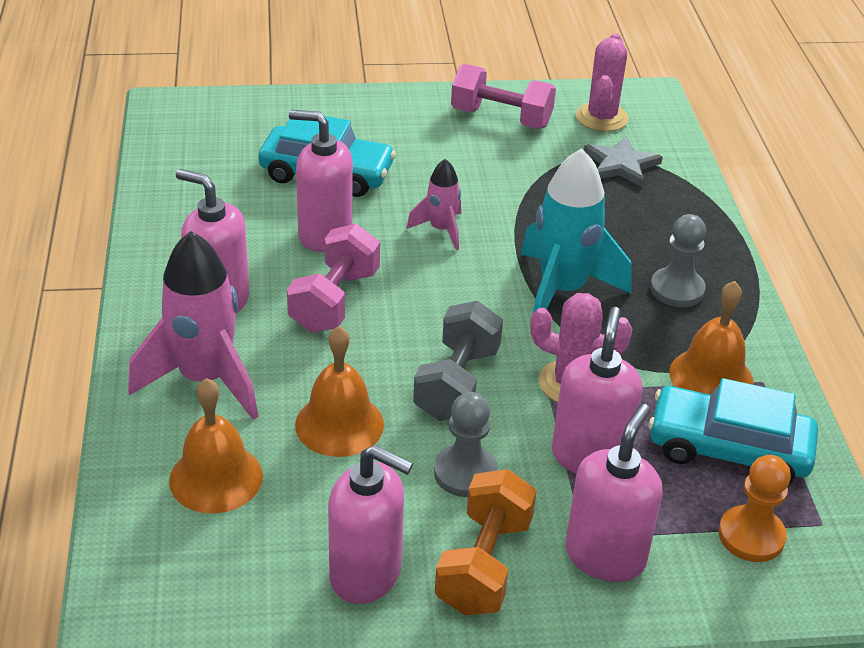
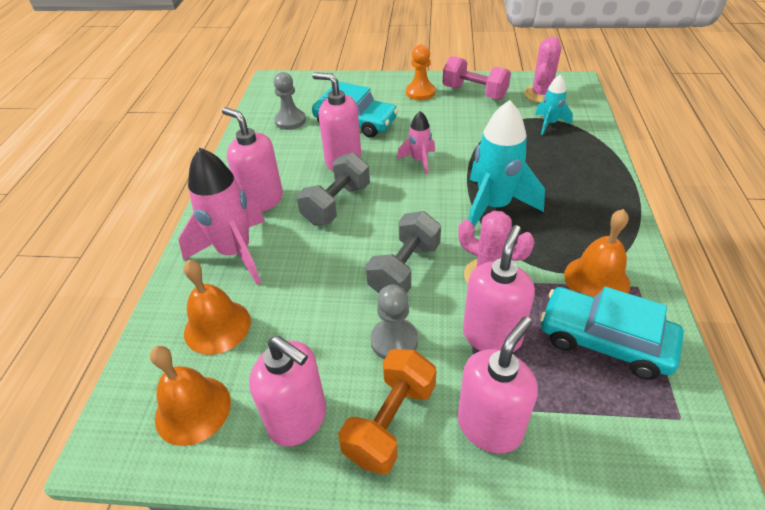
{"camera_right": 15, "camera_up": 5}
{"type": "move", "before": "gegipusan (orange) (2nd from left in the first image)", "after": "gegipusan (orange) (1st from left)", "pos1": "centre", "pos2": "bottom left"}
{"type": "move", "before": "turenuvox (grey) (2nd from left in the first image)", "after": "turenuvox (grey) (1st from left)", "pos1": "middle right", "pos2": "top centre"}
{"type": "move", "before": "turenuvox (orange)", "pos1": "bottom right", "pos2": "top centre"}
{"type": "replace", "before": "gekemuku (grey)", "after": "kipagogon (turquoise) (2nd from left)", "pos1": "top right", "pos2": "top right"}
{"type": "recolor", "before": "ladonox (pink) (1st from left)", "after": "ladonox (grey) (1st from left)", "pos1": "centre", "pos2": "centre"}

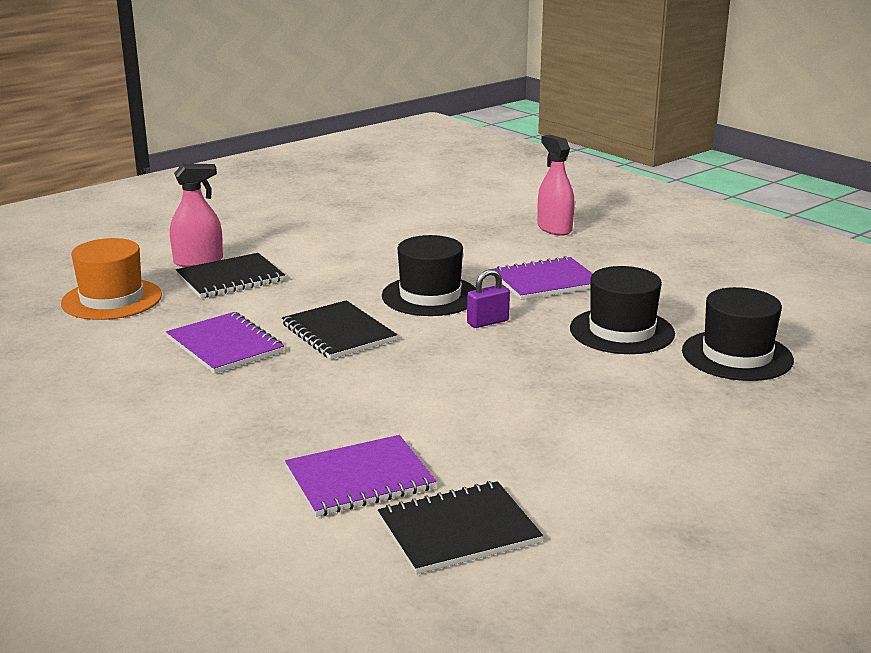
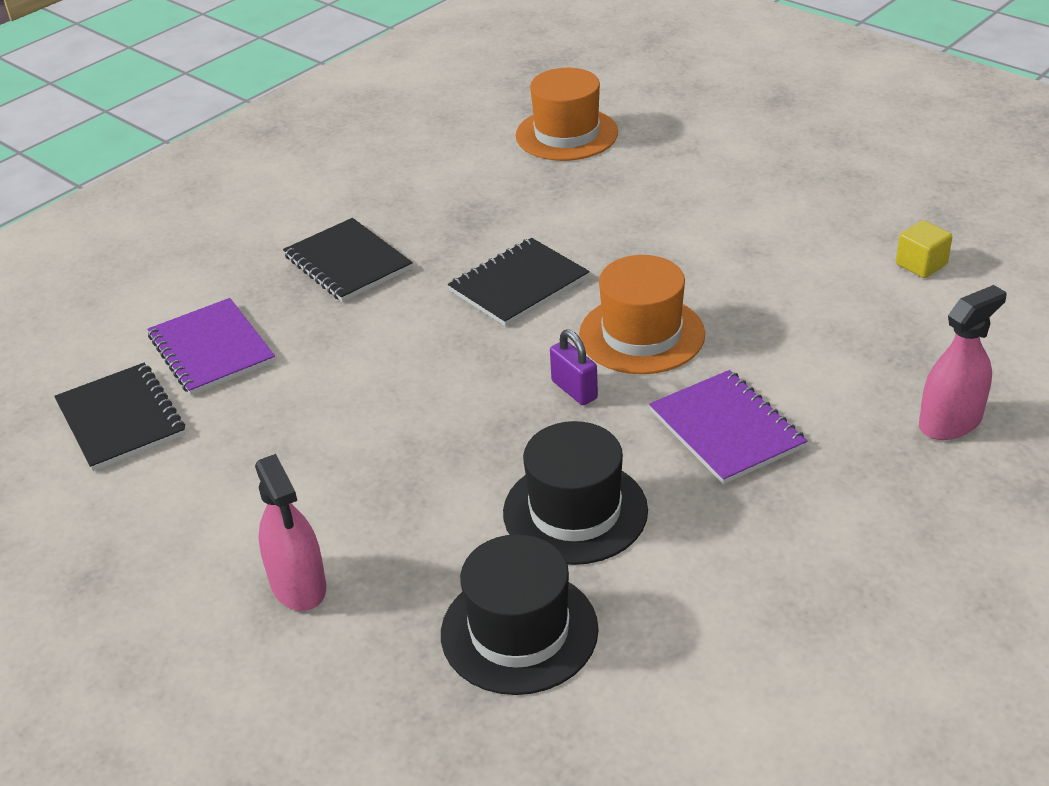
{"camera_right": 85, "camera_up": 15}
{"type": "delete", "before": "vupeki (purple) (1st from left)", "pos1": "middle left"}
{"type": "insert", "after": "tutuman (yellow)", "pos2": "top right"}
{"type": "move", "before": "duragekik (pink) (1st from left)", "pos1": "top left", "pos2": "bottom left"}
{"type": "move", "before": "vupeki (black) (1st from left in the first image)", "after": "vupeki (black) (2nd from left)", "pos1": "middle left", "pos2": "top left"}
{"type": "recolor", "before": "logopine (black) (1st from left)", "after": "logopine (orange) (2nd from left)", "pos1": "centre", "pos2": "centre"}

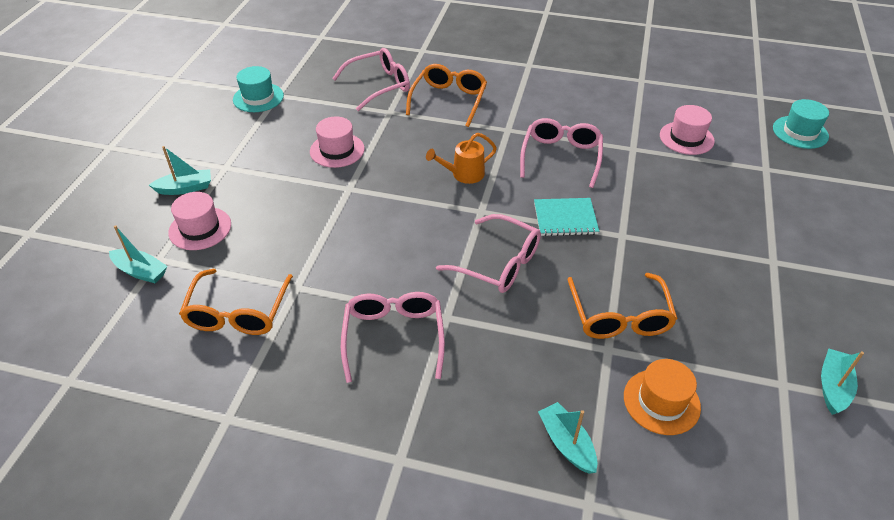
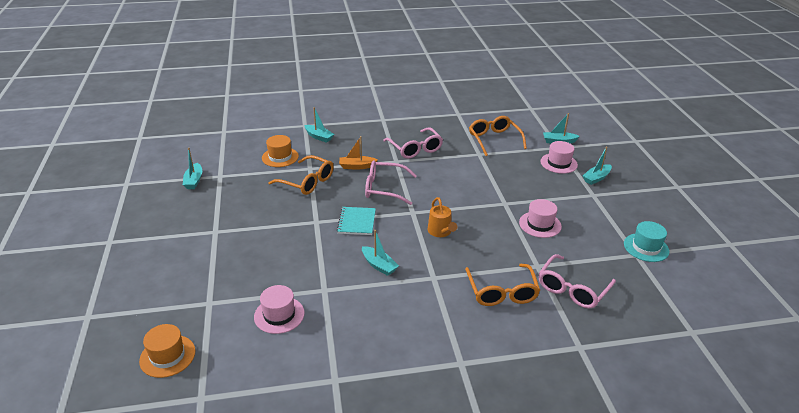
{"camera_right": 155, "camera_up": -10}
{"type": "insert", "after": "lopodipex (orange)", "pos2": "centre"}
{"type": "replace", "before": "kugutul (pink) (4th from left)", "after": "lopodipex (turquoise) (3rd from left)", "pos1": "top centre", "pos2": "centre"}
{"type": "recolor", "before": "logopine (turquoise) (2nd from left)", "after": "logopine (orange) (1st from left)", "pos1": "top right", "pos2": "bottom left"}
{"type": "rotate", "before": "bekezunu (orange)", "pos1": "top centre", "pos2": "centre", "turn": 120}
{"type": "rotate", "before": "vupeki (turquoise)", "pos1": "centre", "pos2": "centre", "turn": -60}
{"type": "rotate", "before": "kugutul (orange) (3rd from left in the first image)", "pos1": "middle right", "pos2": "centre", "turn": 150}

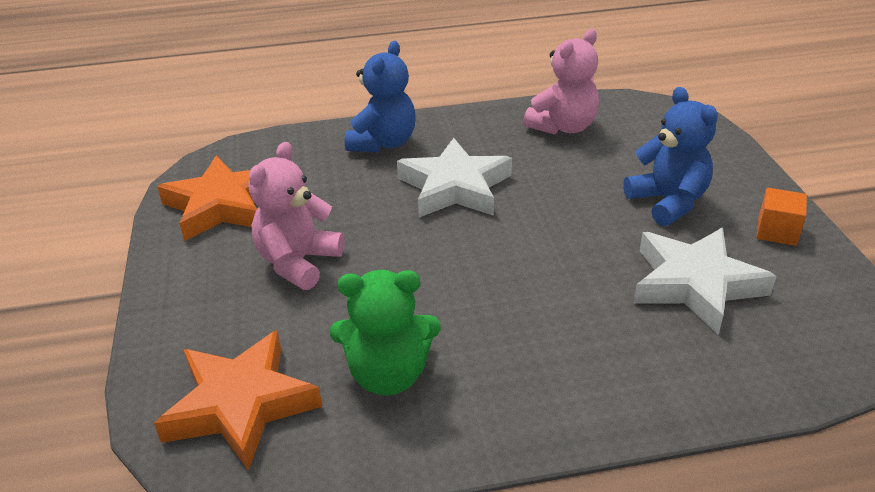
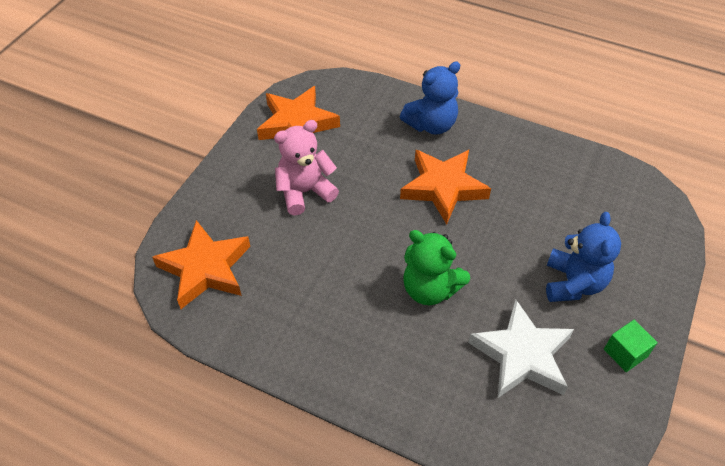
{"camera_right": 35, "camera_up": 15}
{"type": "delete", "before": "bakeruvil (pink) (2nd from left)", "pos1": "top centre"}
{"type": "move", "before": "bakeruvil (green)", "pos1": "bottom centre", "pos2": "centre"}
{"type": "recolor", "before": "gekemuku (white) (1st from left)", "after": "gekemuku (orange) (3rd from left)", "pos1": "centre", "pos2": "centre"}
{"type": "recolor", "before": "tutuman (orange)", "after": "tutuman (green)", "pos1": "middle right", "pos2": "bottom right"}

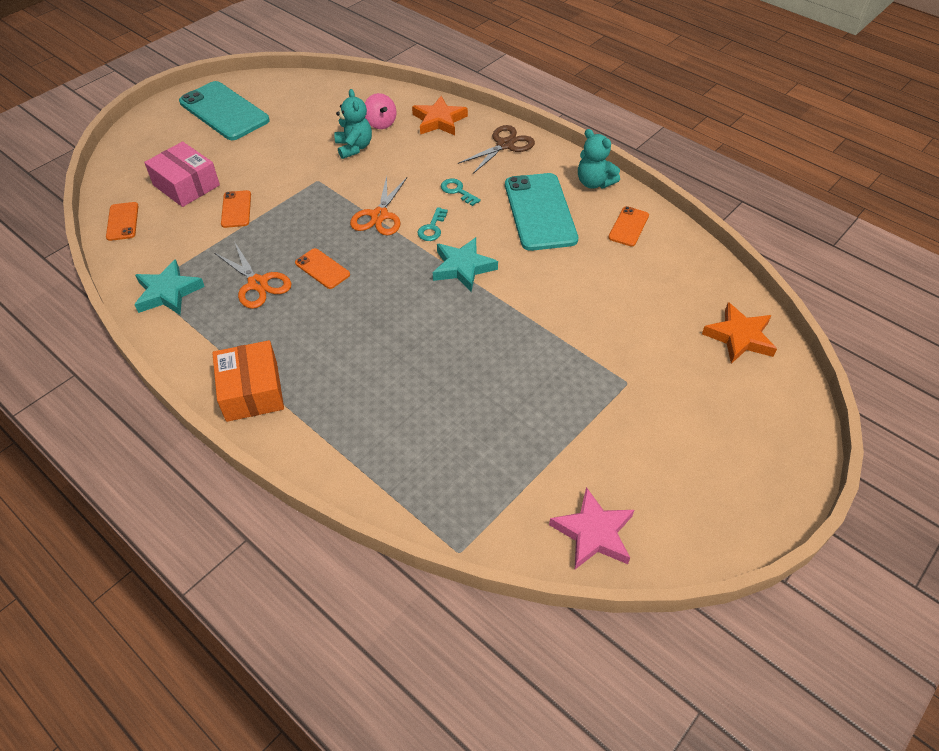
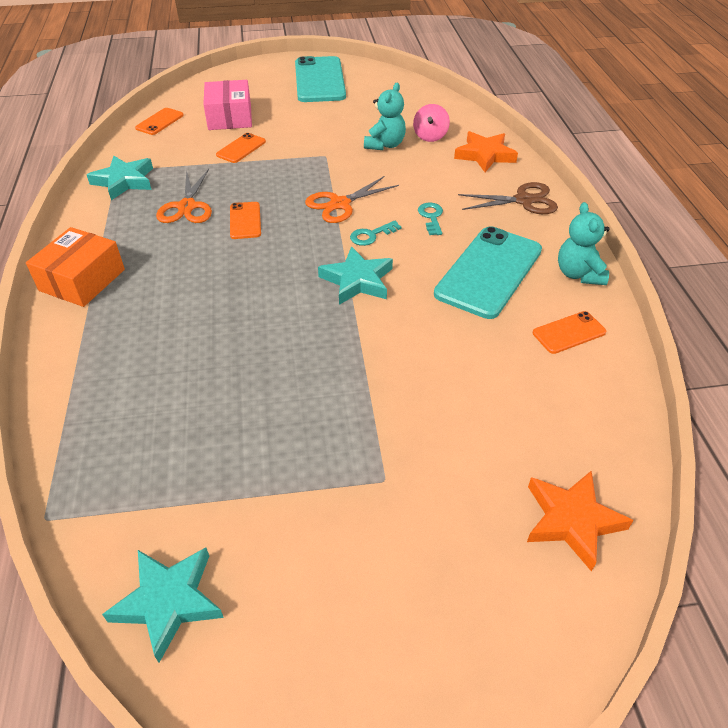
{"camera_right": 40, "camera_up": -5}
{"type": "recolor", "before": "gekemuku (pink)", "after": "gekemuku (turquoise) (2nd from left)", "pos1": "bottom centre", "pos2": "bottom left"}

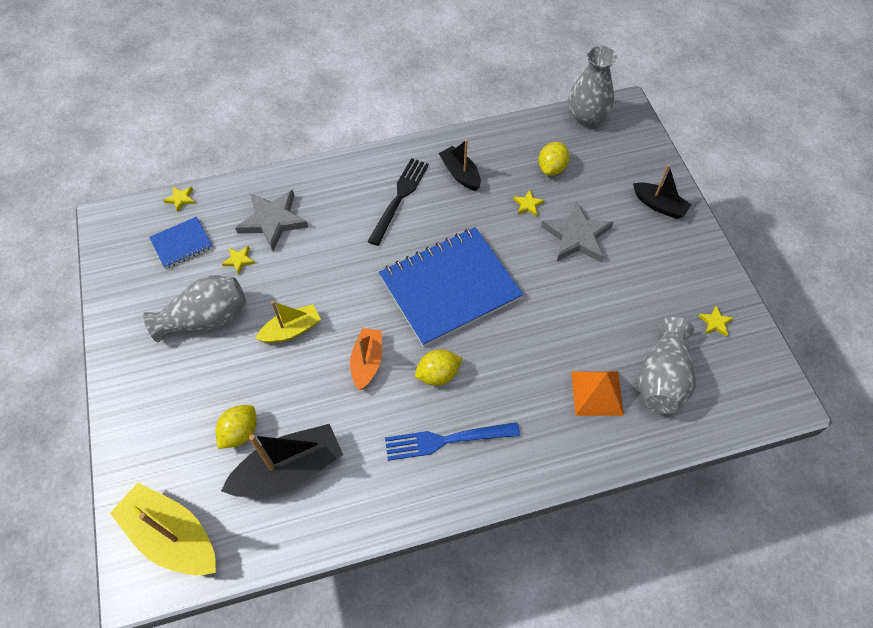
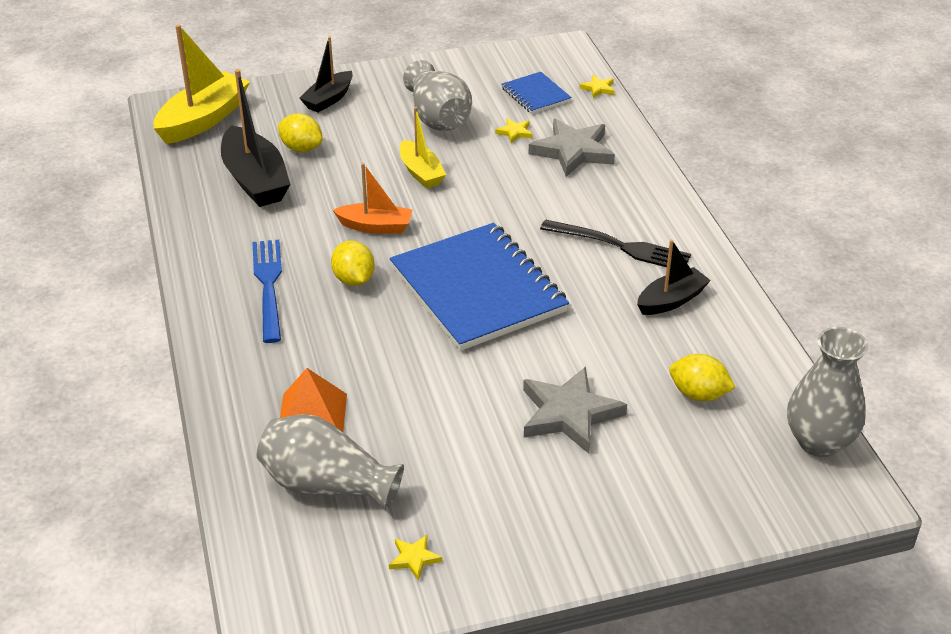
{"camera_right": 90, "camera_up": -20}
{"type": "delete", "before": "gekemuku (yellow) (3rd from left)", "pos1": "top centre"}
{"type": "move", "before": "lopodipex (black) (3rd from left in the first image)", "after": "lopodipex (black) (2nd from left)", "pos1": "top right", "pos2": "top centre"}

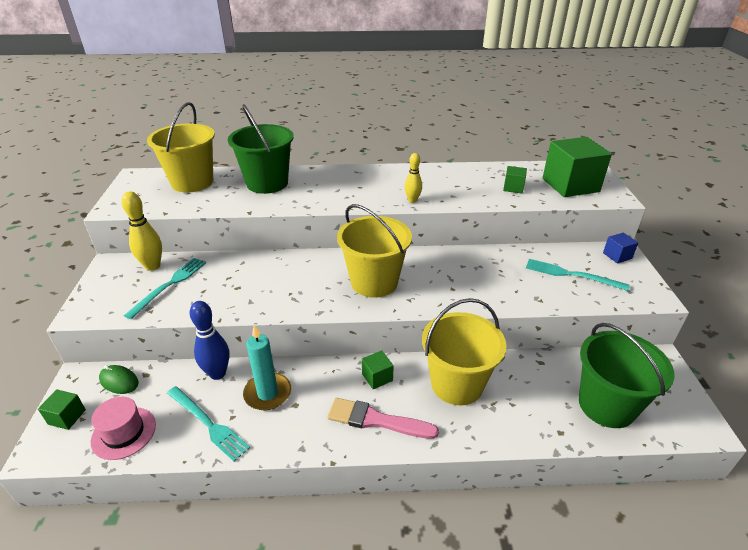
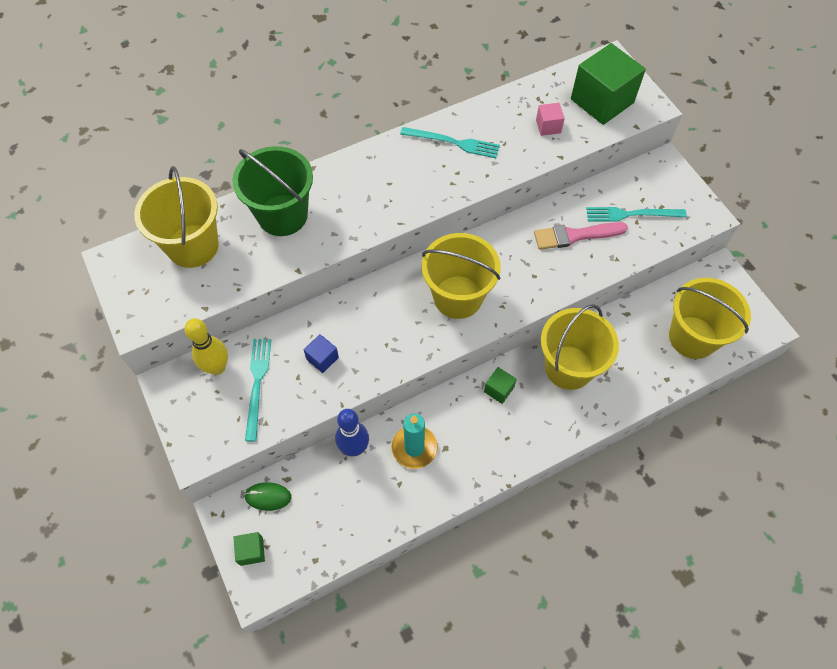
{"camera_right": -25, "camera_up": 25}
{"type": "delete", "before": "logopine (pink)", "pos1": "bottom left"}
{"type": "delete", "before": "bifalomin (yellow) (2nd from left)", "pos1": "top centre"}
{"type": "move", "before": "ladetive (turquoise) (2nd from left)", "pos1": "bottom left", "pos2": "top centre"}
{"type": "move", "before": "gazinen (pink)", "pos1": "bottom centre", "pos2": "middle right"}
{"type": "move", "before": "tutuman (blue)", "pos1": "middle right", "pos2": "centre"}
{"type": "recolor", "before": "tutuman (green) (3rd from left)", "after": "tutuman (pink)", "pos1": "top right", "pos2": "top centre"}
{"type": "recolor", "before": "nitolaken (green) (2nd from left)", "after": "nitolaken (yellow) (4th from left)", "pos1": "bottom right", "pos2": "middle right"}

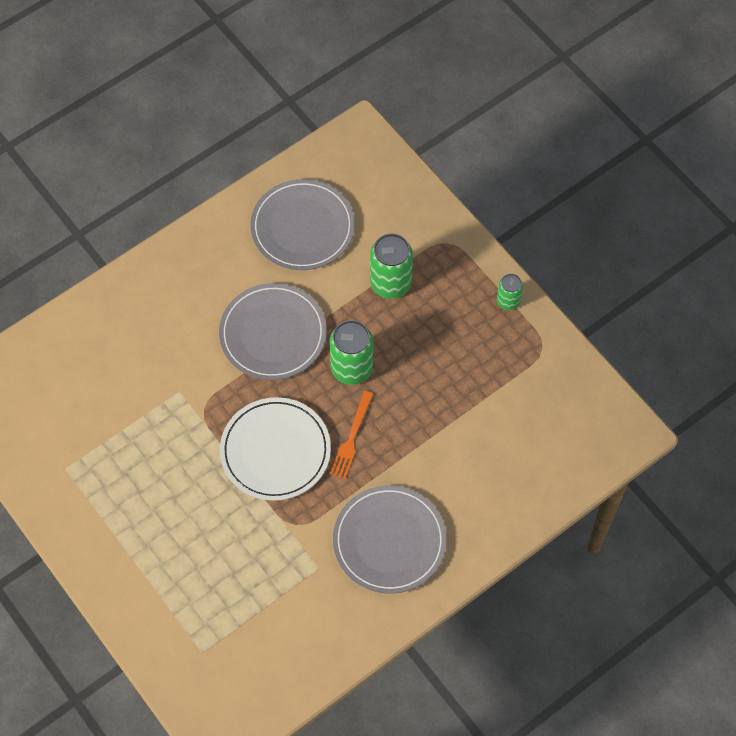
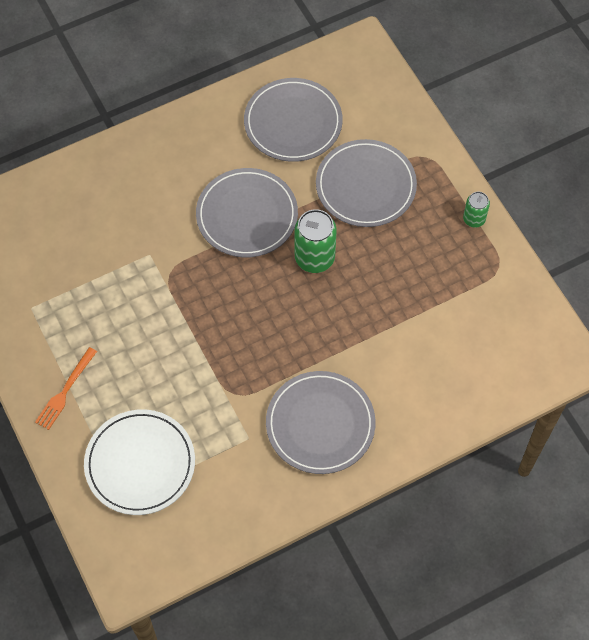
{"camera_right": 10, "camera_up": 0}
{"type": "move", "before": "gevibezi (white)", "pos1": "centre", "pos2": "bottom left"}
{"type": "move", "before": "ladetive (orange)", "pos1": "centre", "pos2": "middle left"}
{"type": "replace", "before": "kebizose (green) (2nd from left)", "after": "gevibezi (grey) (4th from left)", "pos1": "centre", "pos2": "top centre"}

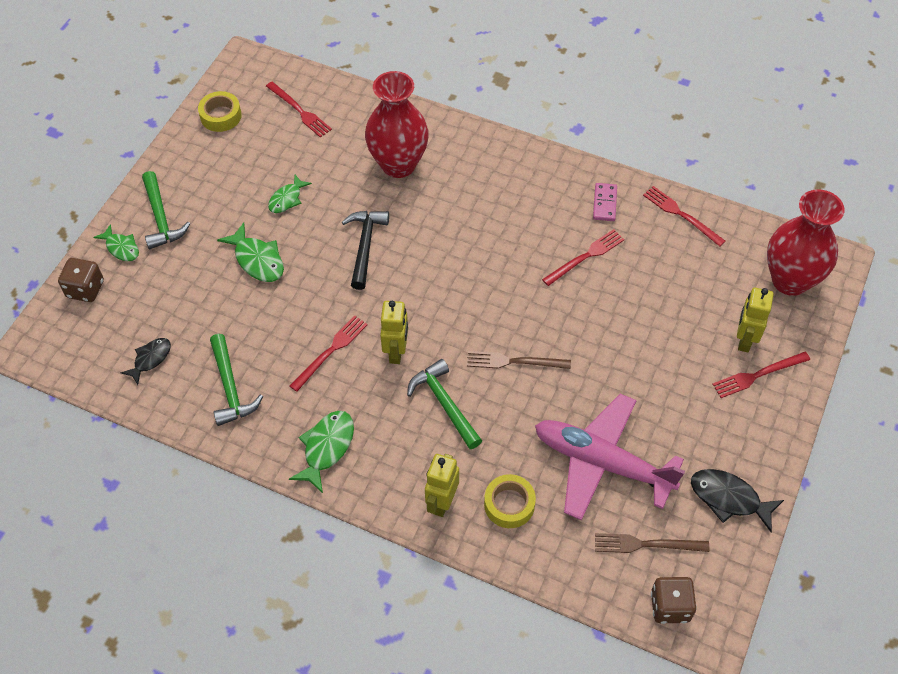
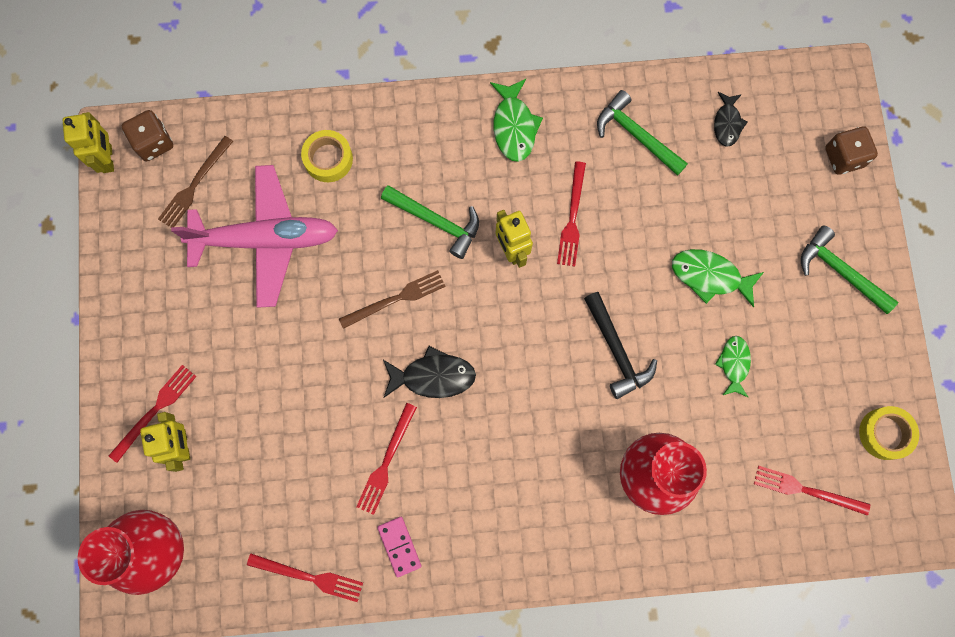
{"camera_right": 150, "camera_up": 20}
{"type": "delete", "before": "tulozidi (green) (1st from left)", "pos1": "middle left"}
{"type": "move", "before": "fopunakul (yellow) (2nd from left in the first image)", "after": "fopunakul (yellow) (1st from left)", "pos1": "bottom centre", "pos2": "top left"}
{"type": "move", "before": "tulozidi (black) (2nd from left in the first image)", "after": "tulozidi (black) (1st from left)", "pos1": "bottom right", "pos2": "centre"}
{"type": "rotate", "before": "ladetive (brown) (2nd from left in the first image)", "pos1": "bottom right", "pos2": "top left", "turn": 150}

